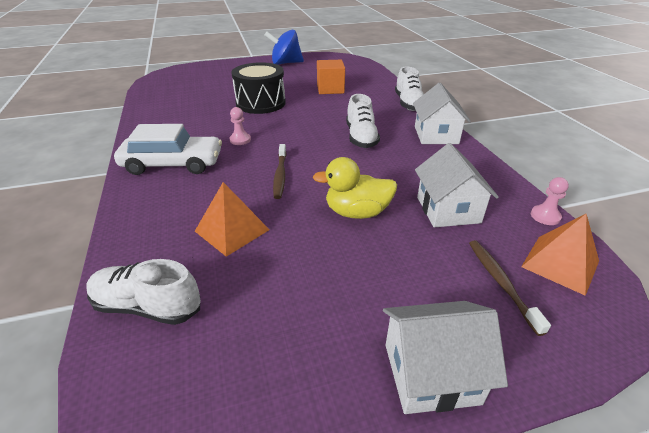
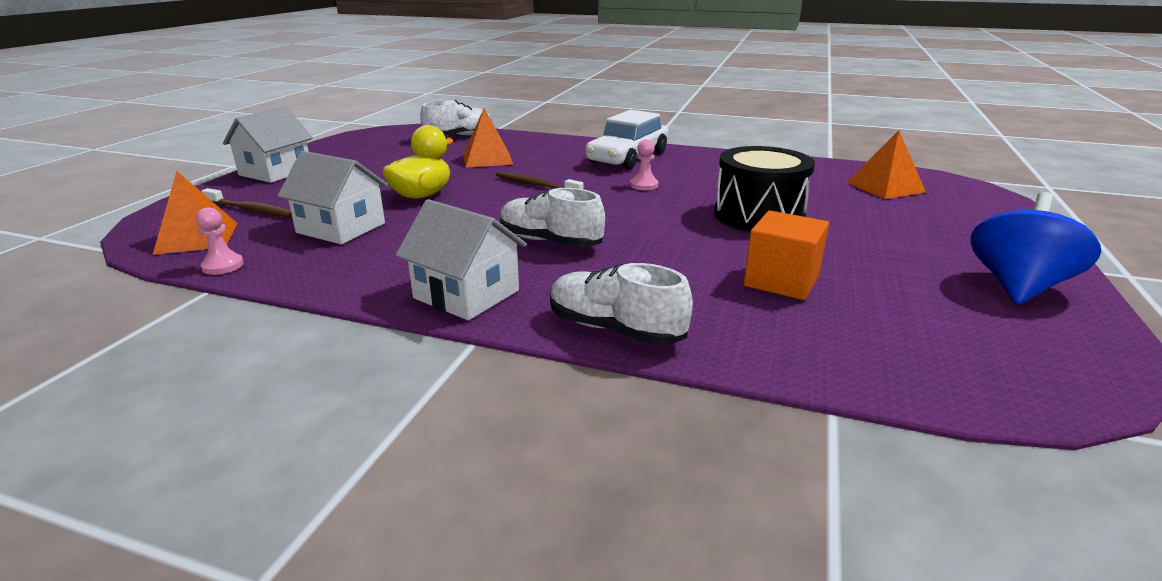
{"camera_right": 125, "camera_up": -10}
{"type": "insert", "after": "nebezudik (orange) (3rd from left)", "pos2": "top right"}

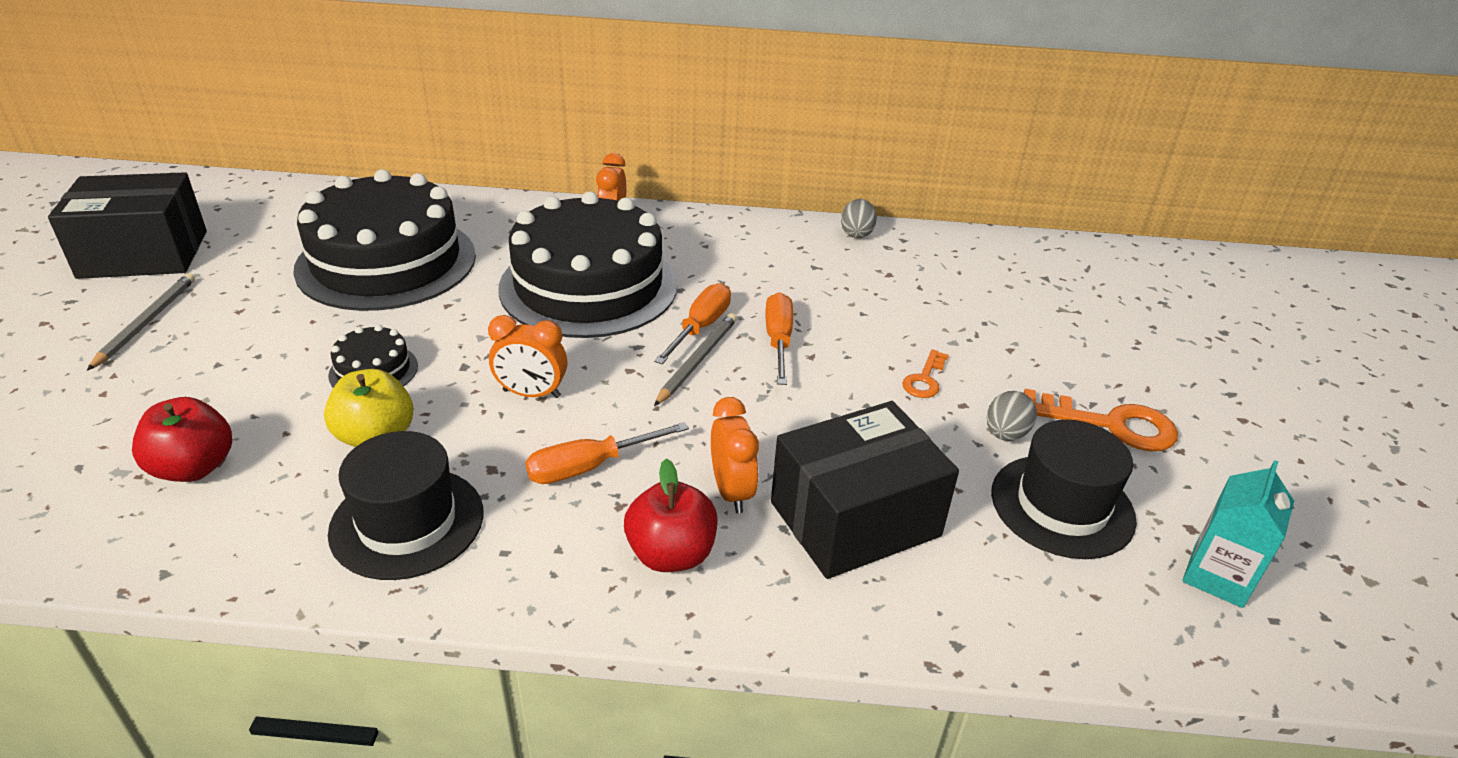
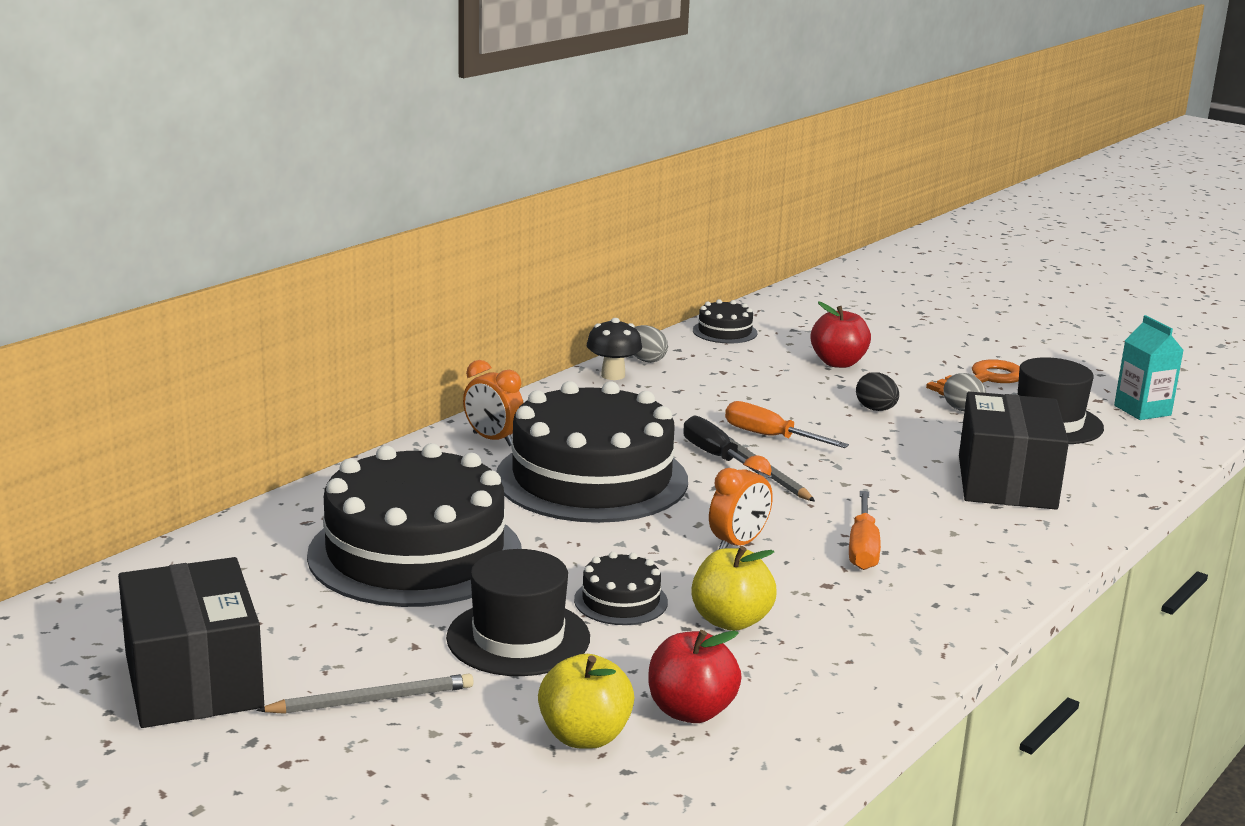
{"camera_right": -55, "camera_up": -15}
{"type": "delete", "before": "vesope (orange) (3rd from left)", "pos1": "centre"}
{"type": "insert", "after": "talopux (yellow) (1st from left)", "pos2": "bottom centre"}
{"type": "insert", "after": "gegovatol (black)", "pos2": "centre"}
{"type": "insert", "after": "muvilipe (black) (4th from left)", "pos2": "centre"}
{"type": "move", "before": "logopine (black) (1st from left)", "pos1": "middle left", "pos2": "bottom centre"}
{"type": "move", "before": "talopux (red) (2nd from left)", "pos1": "bottom centre", "pos2": "middle right"}
{"type": "replace", "before": "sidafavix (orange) (1st from left)", "after": "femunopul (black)", "pos1": "centre", "pos2": "middle right"}
{"type": "recolor", "before": "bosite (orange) (2nd from left)", "after": "bosite (black)", "pos1": "centre", "pos2": "centre"}
{"type": "rotate", "before": "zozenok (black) (1st from left)", "pos1": "top left", "pos2": "bottom left", "turn": -45}
{"type": "rotate", "before": "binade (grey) (1st from left)", "pos1": "middle left", "pos2": "bottom left", "turn": 120}

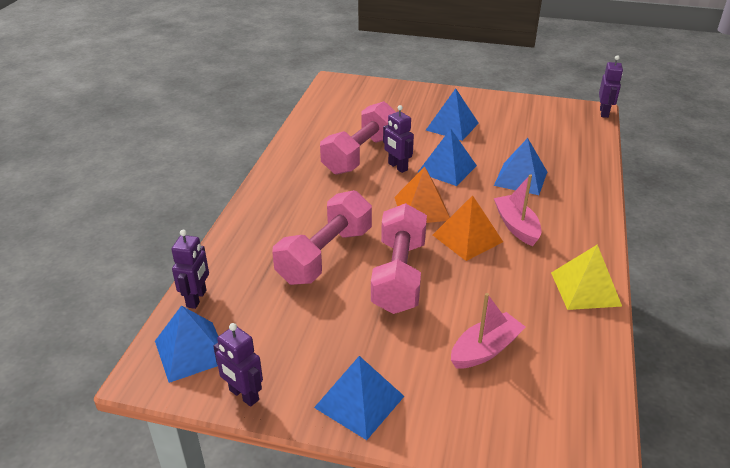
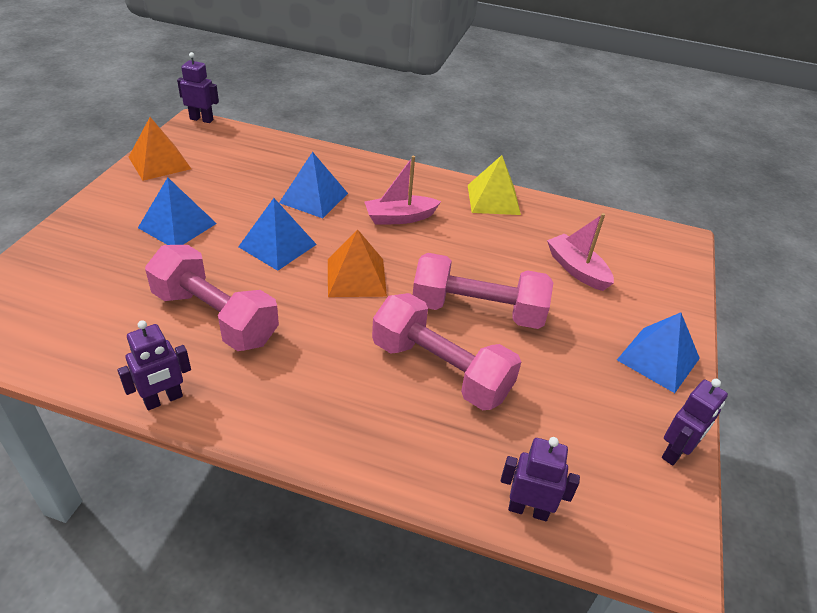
{"camera_right": -90, "camera_up": 5}
{"type": "delete", "before": "nebezudik (blue) (1st from left)", "pos1": "bottom left"}
{"type": "move", "before": "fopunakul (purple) (3rd from left in the first image)", "after": "fopunakul (purple) (1st from left)", "pos1": "top centre", "pos2": "middle left"}
{"type": "move", "before": "nebezudik (orange) (2nd from left in the first image)", "after": "nebezudik (orange) (1st from left)", "pos1": "centre", "pos2": "top left"}

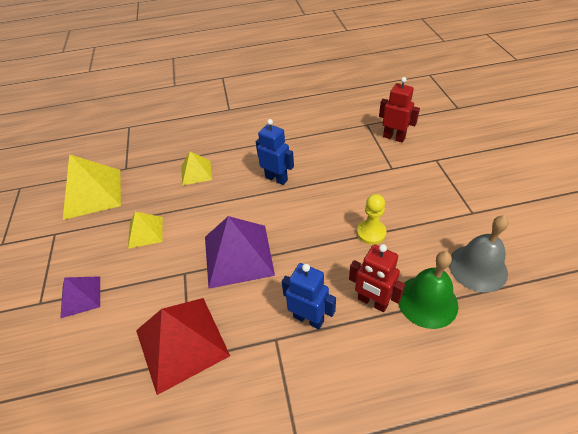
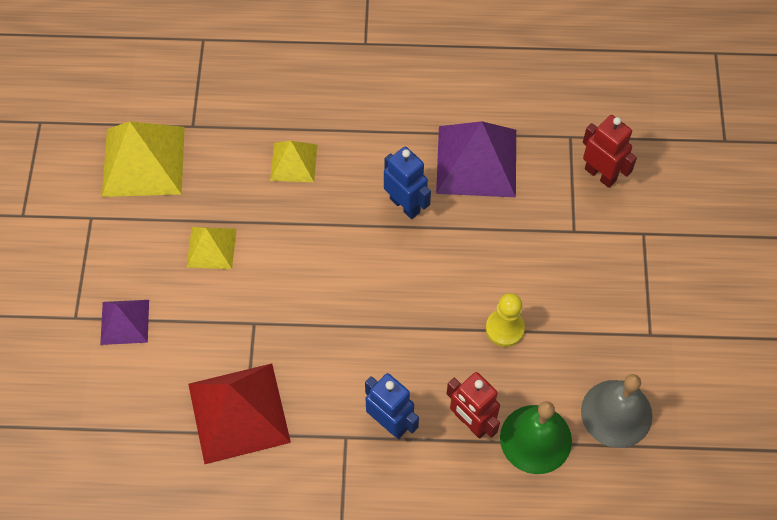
{"camera_right": 10, "camera_up": 15}
{"type": "move", "before": "nebezudik (purple) (2nd from left)", "pos1": "centre", "pos2": "top centre"}

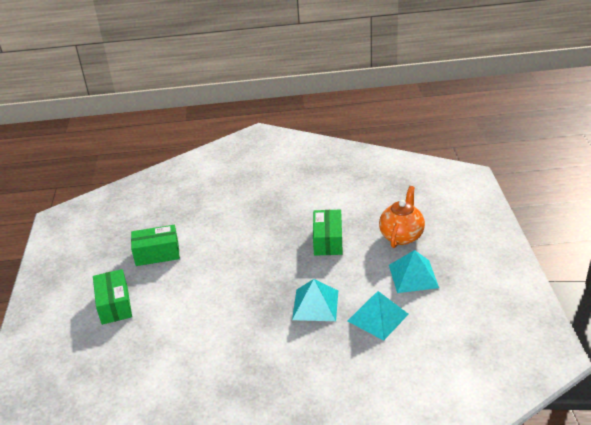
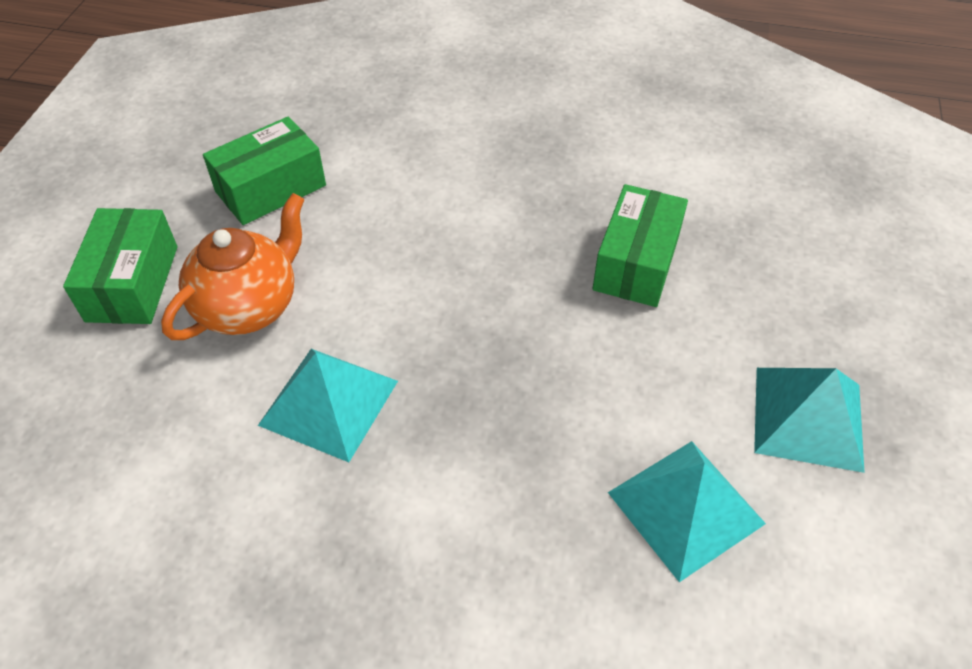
{"camera_right": 15, "camera_up": 15}
{"type": "move", "before": "nebezudik (turquoise) (1st from left)", "pos1": "bottom centre", "pos2": "centre"}
{"type": "move", "before": "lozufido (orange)", "pos1": "middle right", "pos2": "middle left"}
{"type": "rotate", "before": "zozenok (green) (2nd from left)", "pos1": "middle left", "pos2": "top left", "turn": -45}

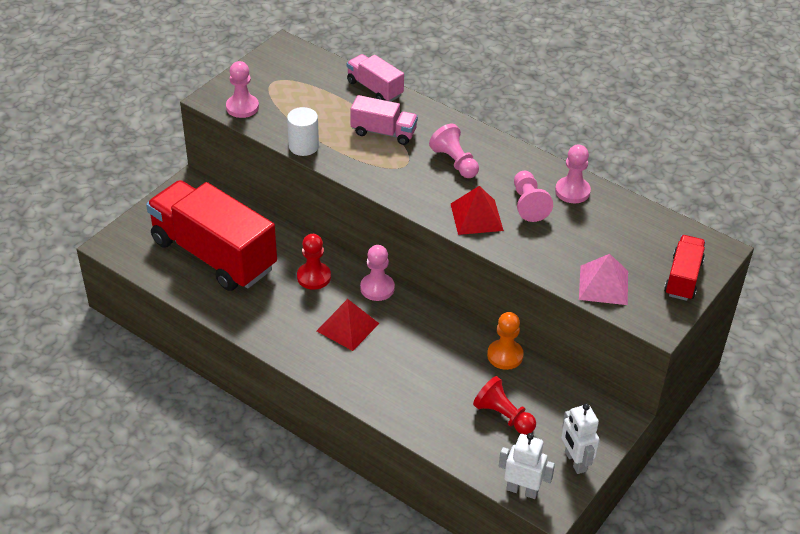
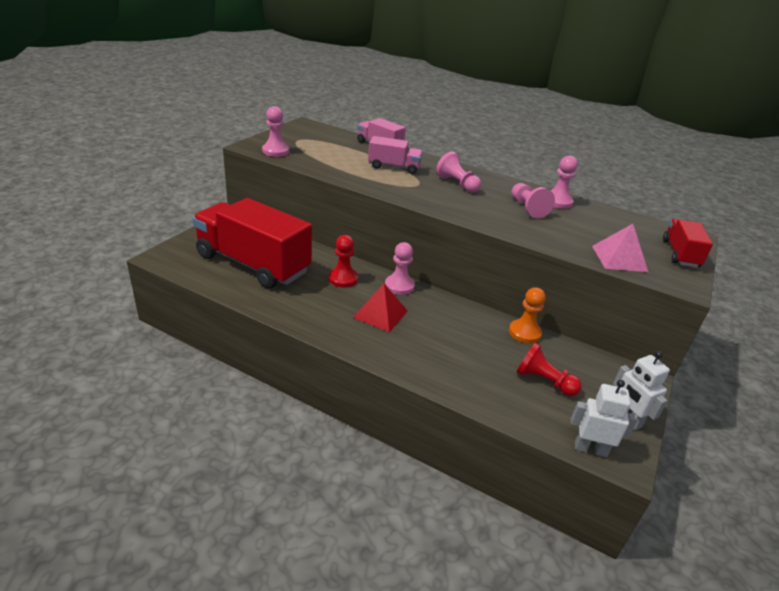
{"camera_right": -10, "camera_up": -10}
{"type": "delete", "before": "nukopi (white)", "pos1": "top centre"}
{"type": "delete", "before": "nebezudik (red) (2nd from left)", "pos1": "centre"}

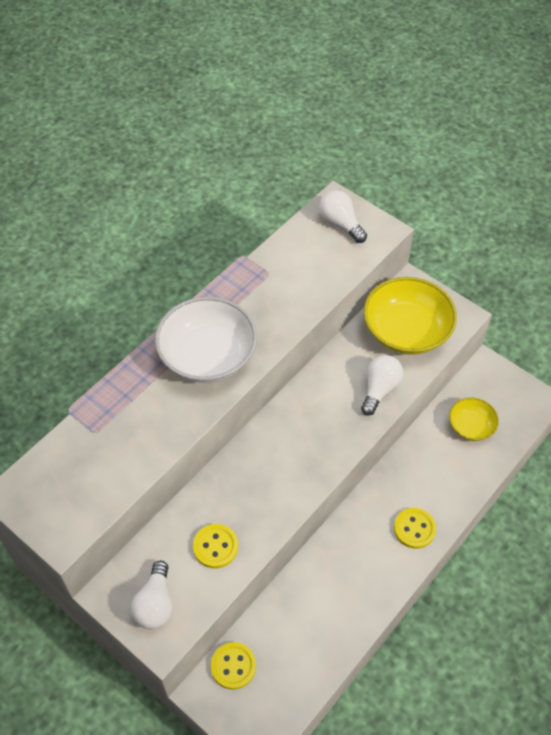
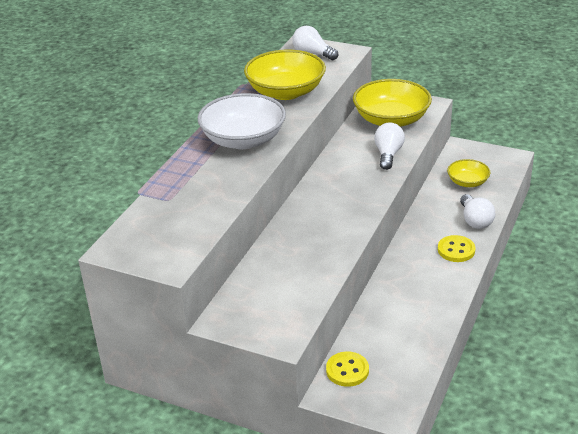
{"camera_right": -15, "camera_up": -20}
{"type": "delete", "before": "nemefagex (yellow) (1st from left)", "pos1": "bottom centre"}
{"type": "insert", "after": "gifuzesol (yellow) (1st from left)", "pos2": "top centre"}
{"type": "move", "before": "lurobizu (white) (1st from left in the first image)", "after": "lurobizu (white) (3rd from left)", "pos1": "bottom left", "pos2": "middle right"}

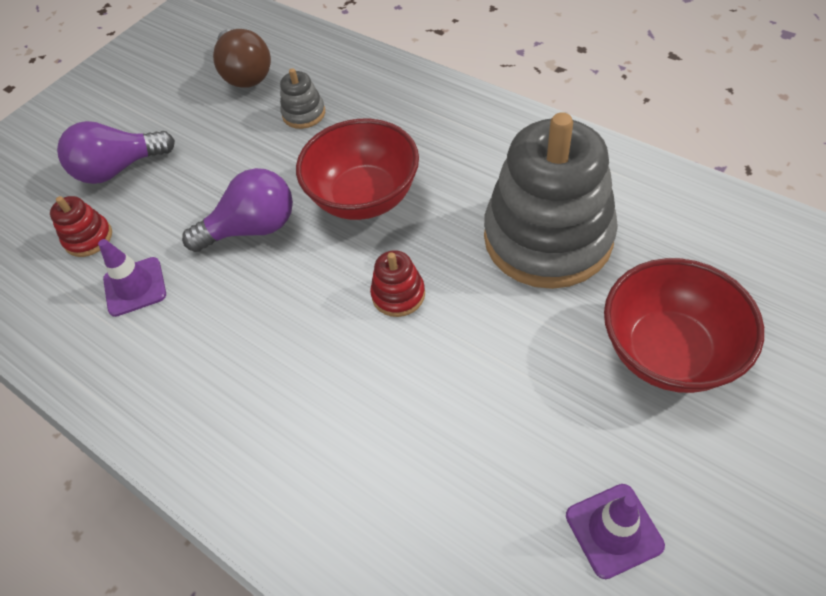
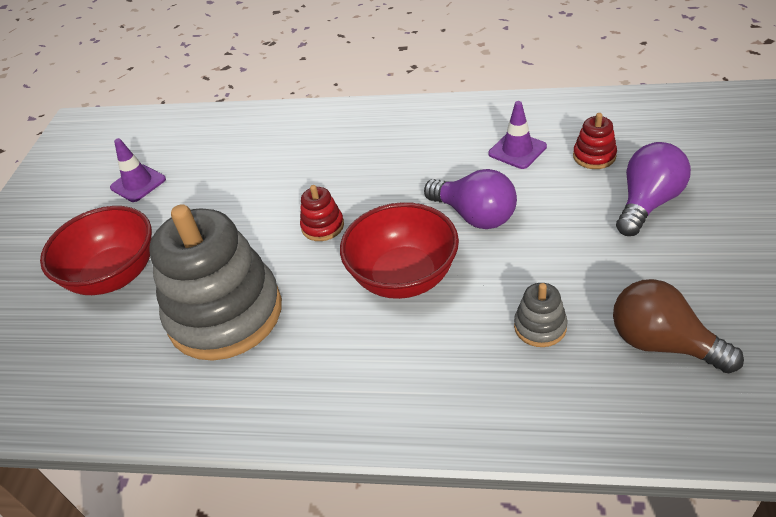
{"camera_right": 150, "camera_up": -10}
{"type": "rotate", "before": "lurobizu (purple) (2nd from left in the first image)", "pos1": "middle left", "pos2": "centre", "turn": -90}

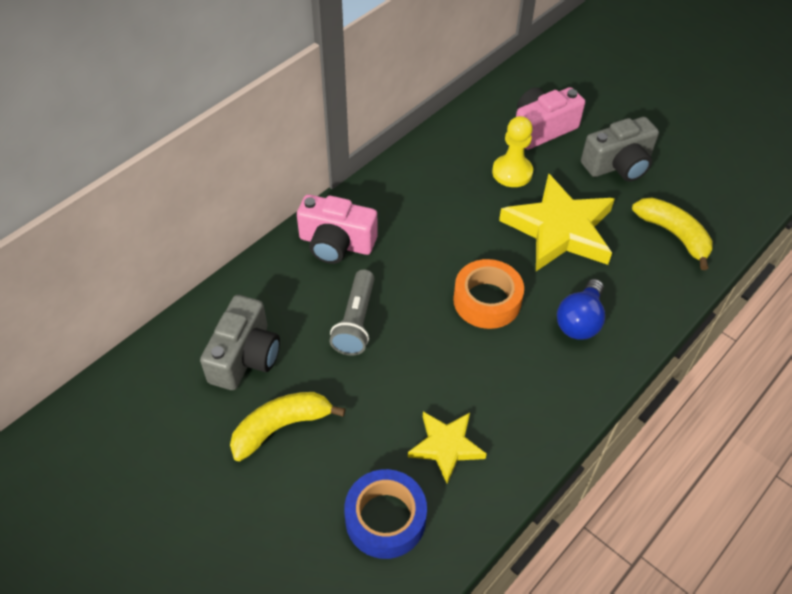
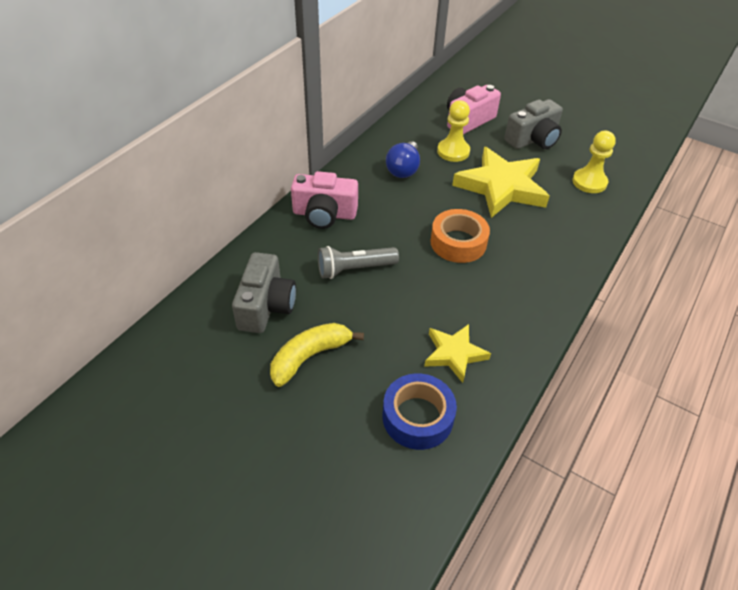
{"camera_right": -10, "camera_up": -5}
{"type": "move", "before": "lurobizu (blue)", "pos1": "middle right", "pos2": "top centre"}
{"type": "replace", "before": "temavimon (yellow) (2nd from left)", "after": "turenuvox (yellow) (2nd from left)", "pos1": "middle right", "pos2": "top right"}
{"type": "rotate", "before": "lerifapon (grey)", "pos1": "centre", "pos2": "centre", "turn": 75}

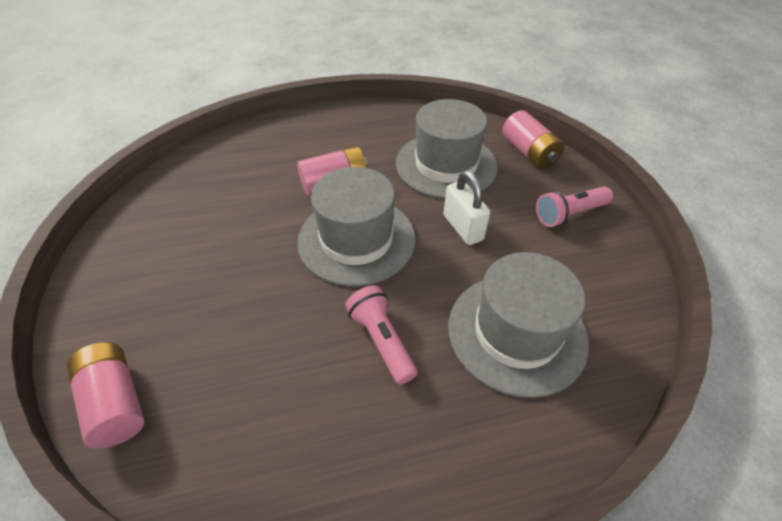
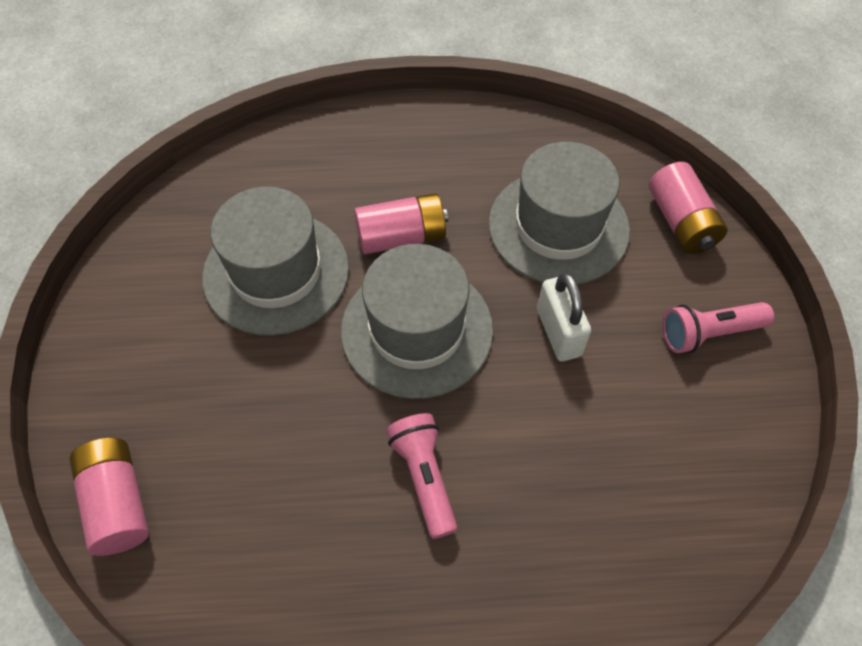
{"camera_right": 10, "camera_up": 10}
{"type": "move", "before": "logopine (grey) (3rd from left in the first image)", "after": "logopine (grey) (1st from left)", "pos1": "centre", "pos2": "middle left"}

